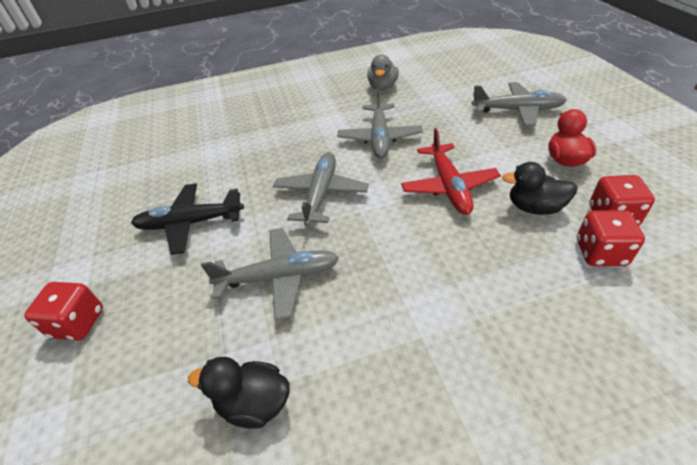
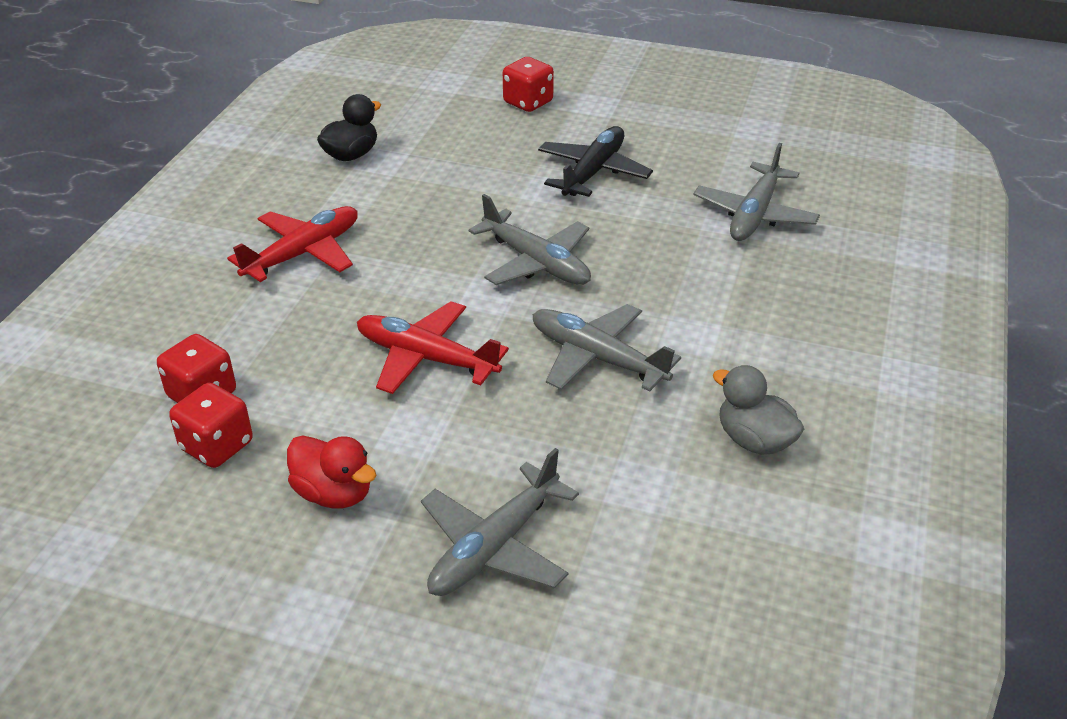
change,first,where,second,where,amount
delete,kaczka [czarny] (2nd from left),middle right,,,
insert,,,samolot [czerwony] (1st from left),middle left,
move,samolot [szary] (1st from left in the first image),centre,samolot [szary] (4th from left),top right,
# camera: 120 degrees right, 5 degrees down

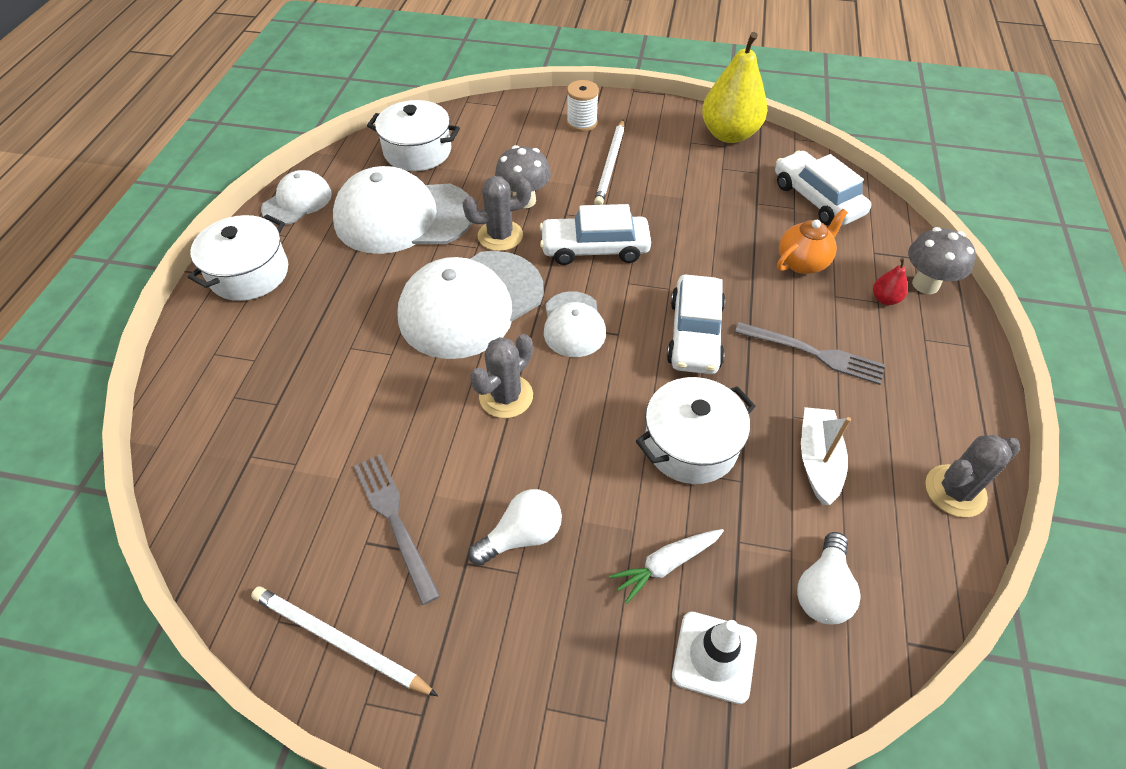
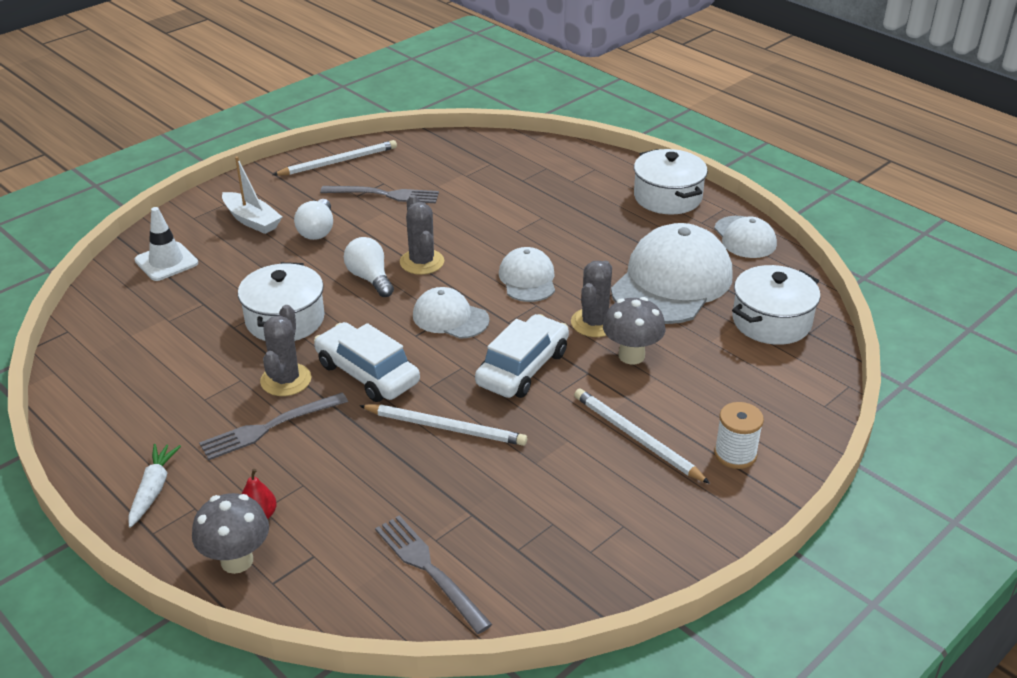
change,first,where,second,where,amount
delete,gruszka [żółty],top centre,,,
delete,imbryk [pomarańczowy],top right,,,
insert,,,ołówek [biały] (2nd from left),centre,
move,marchewka [biały],bottom centre,,bottom left,
move,żarówka [biały] (2nd from left),bottom right,,centre,
move,łódka [biały],middle right,,top left,
move,kaktus [szary] (3rd from left in the first image),middle right,kaktus [szary] (1st from left),middle left,
replace,samochód [biały] (3rd from left),top right,widelec [szary] (3rd from left),bottom centre,
resize,czapka [biały] (3rd from left in the first image),centre,czapka [biały] (2nd from left),centre,x0.53
# camera: 125 degrees right, 15 degrees down

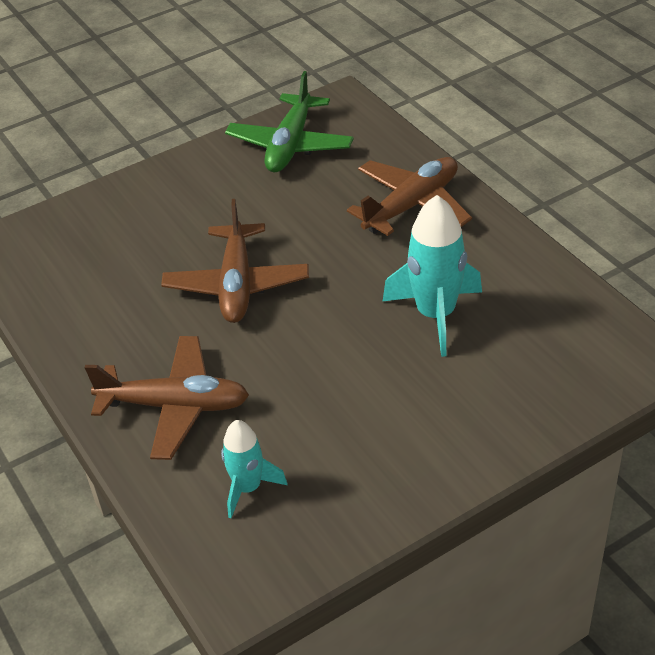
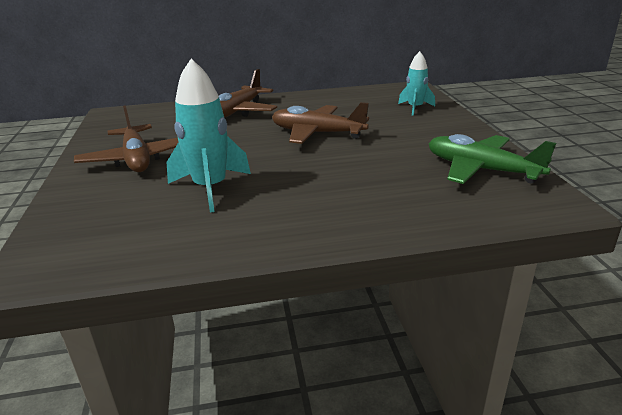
change,first,where,second,where,amount
move,rakieta [turkusowy] (1st from left in the first image),bottom centre,rakieta [turkusowy] (2nd from left),top right,
move,samolot [brązowy] (3rd from left in the first image),top centre,samolot [brązowy] (1st from left),top left,
# camera: 110 degrees right, 15 degrees down

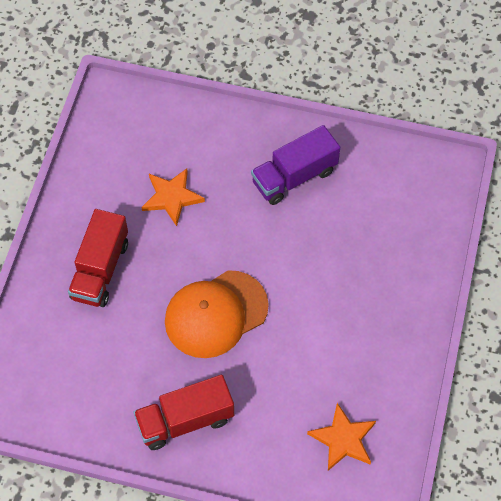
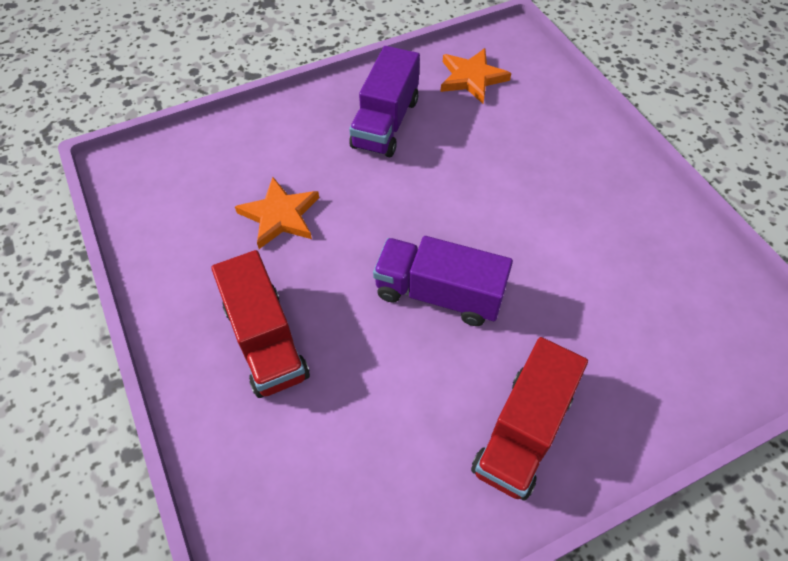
change,first,where,second,where,amount
move,gwiazda [pomarańczowy] (2nd from left),bottom right,,top centre,
replace,czapka [pomarańczowy],centre,ciężarówka [fioletowy] (2nd from left),centre,
# camera: 40 degrees left, 5 degrees down

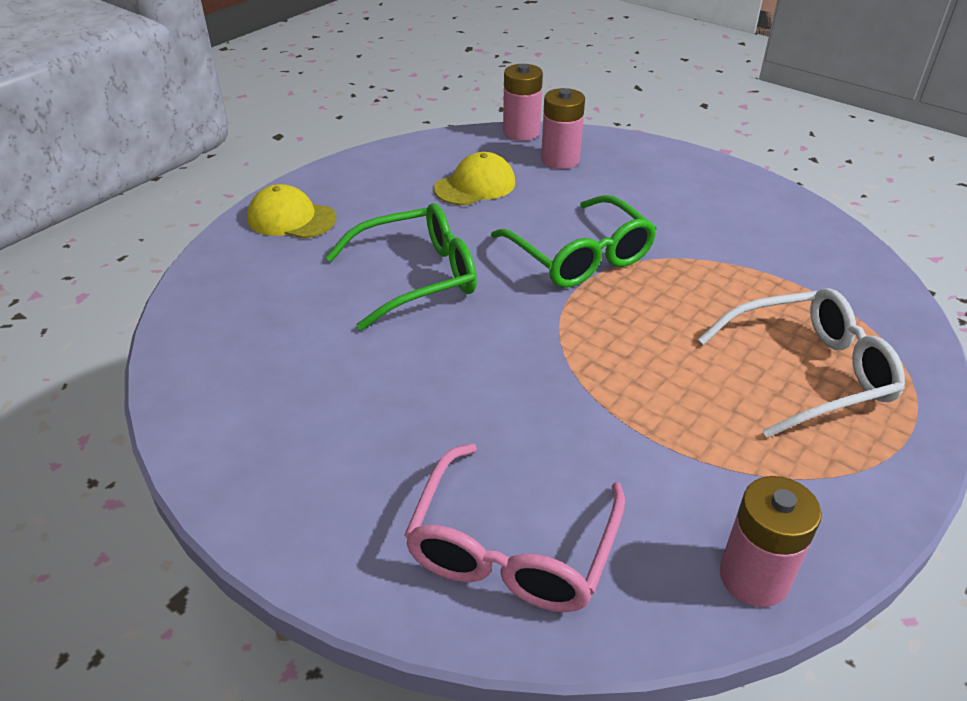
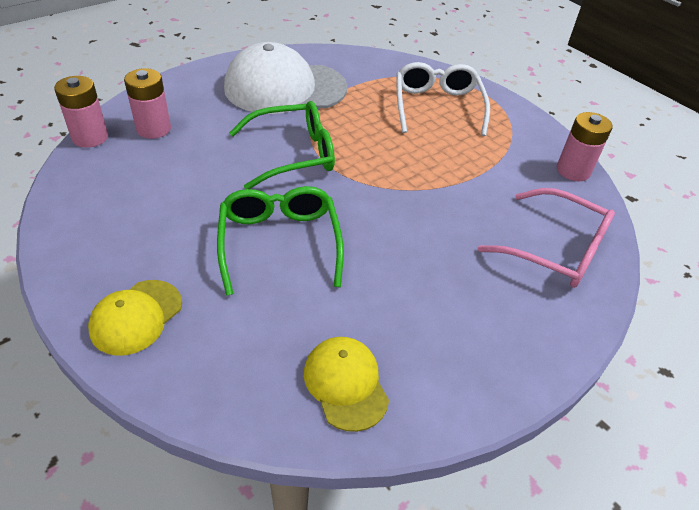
change,first,where,second,where,amount
insert,,,czapka [biały],top centre,
move,czapka [żółty] (2nd from left),top centre,,bottom centre,
# camera: 80 degrees left, 5 degrees up

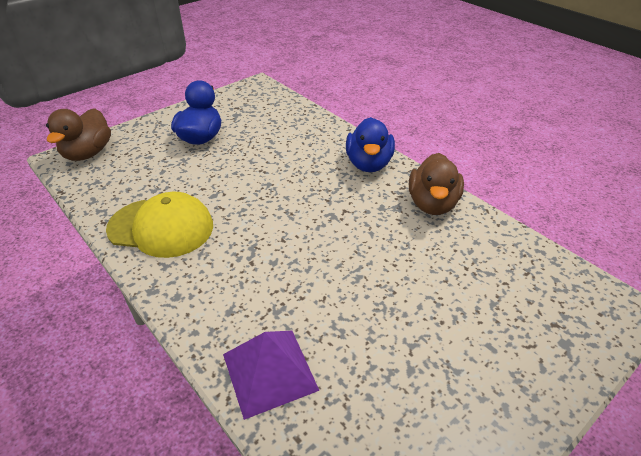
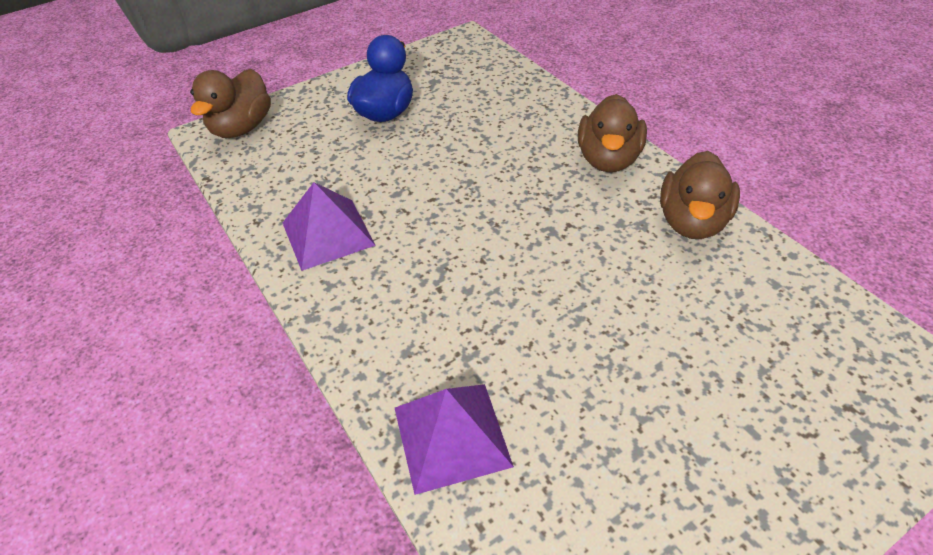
change,first,where,second,where,amount
replace,czapka [żółty],middle left,piramida [fioletowy] (1st from left),centre,
recolor,kaczka [niebieski] (2nd from left),top centre,kaczka [brązowy] (2nd from left),top centre,
# camera: 10 degrees right, 5 degrees up

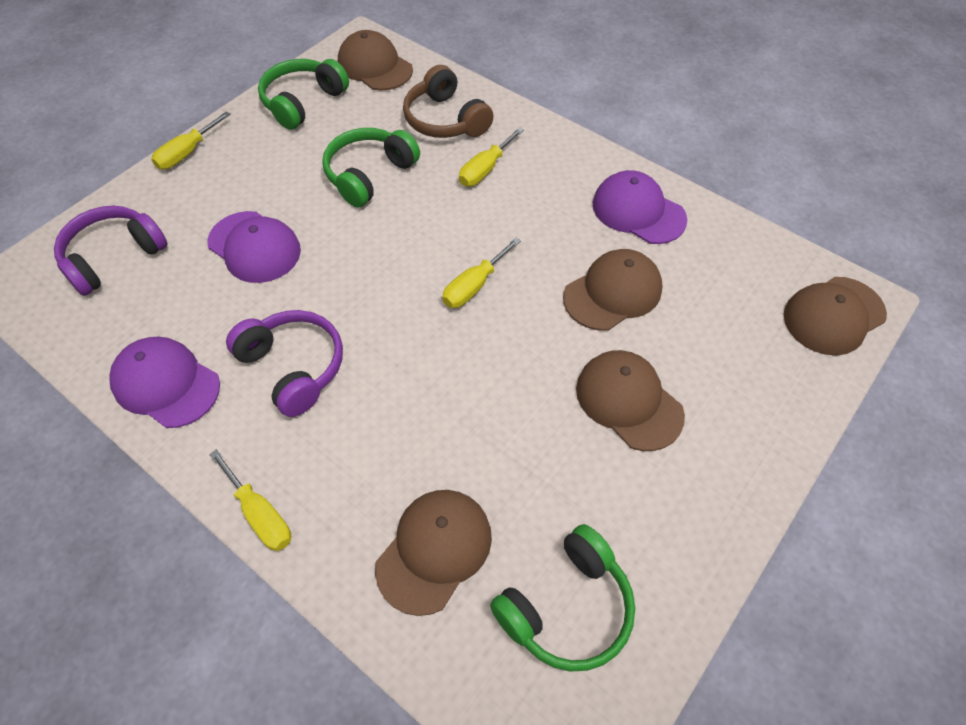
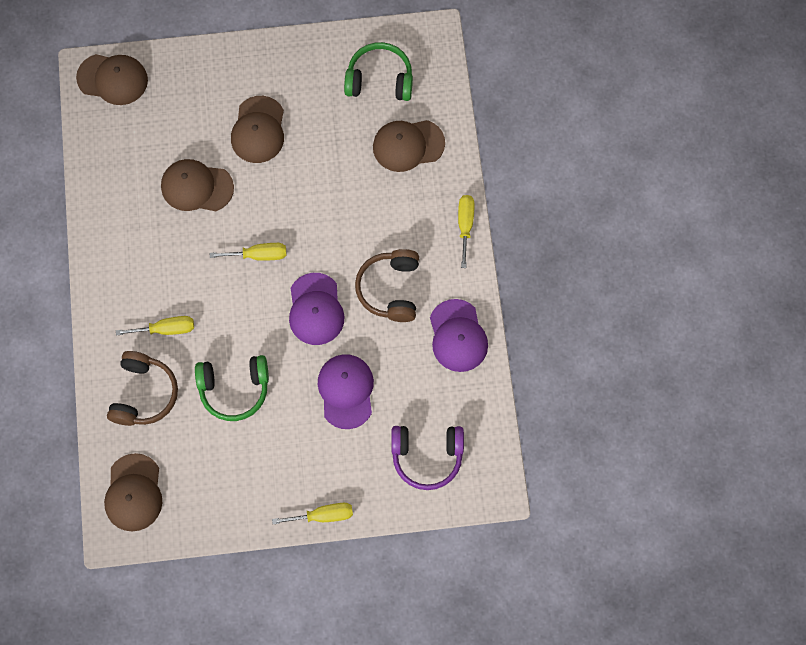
change,first,where,second,where,amount
delete,słuchawki [zielony] (1st from left),top left,,,
move,czapka [fioletowy] (3rd from left in the first image),top centre,czapka [fioletowy] (1st from left),centre,
recolor,słuchawki [fioletowy] (2nd from left),middle left,słuchawki [brązowy] (2nd from left),centre,
# camera: 135 degrees left, 15 degrees up

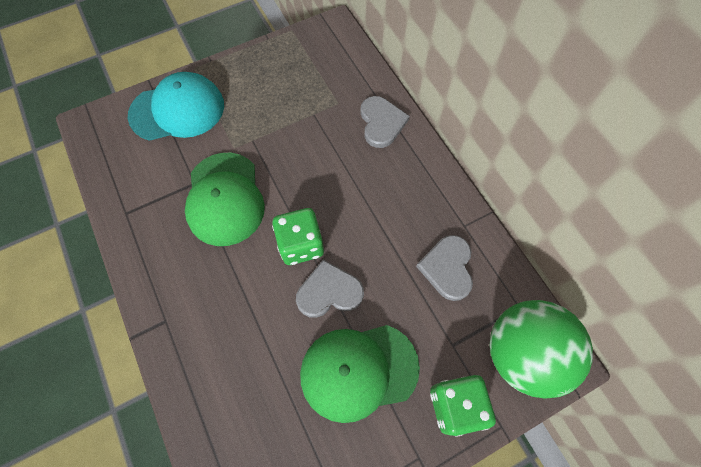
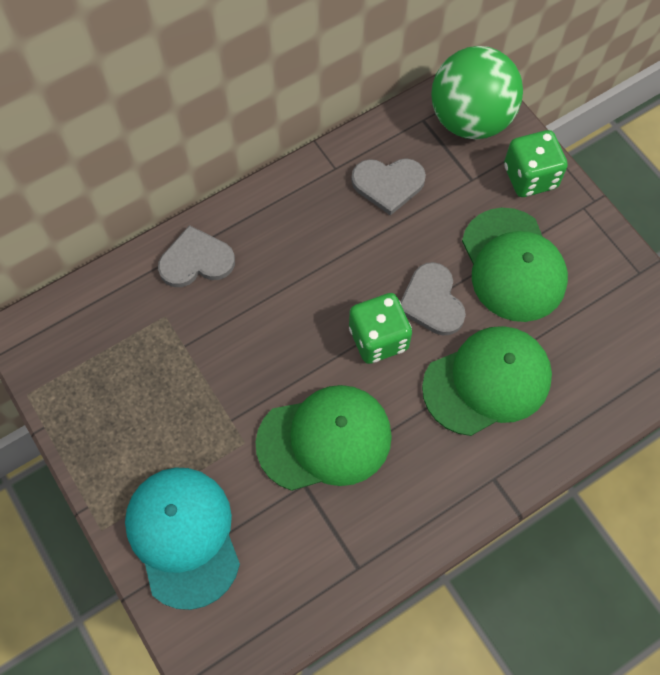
change,first,where,second,where,amount
insert,,,czapka [zielony] (2nd from left),middle right,
# camera: 95 degrees left, 0 degrees up

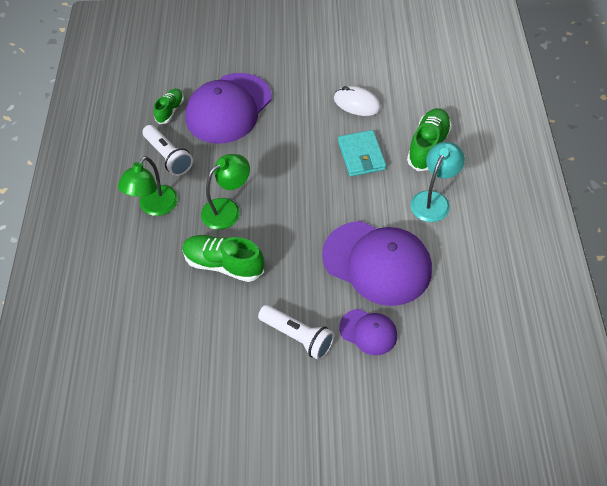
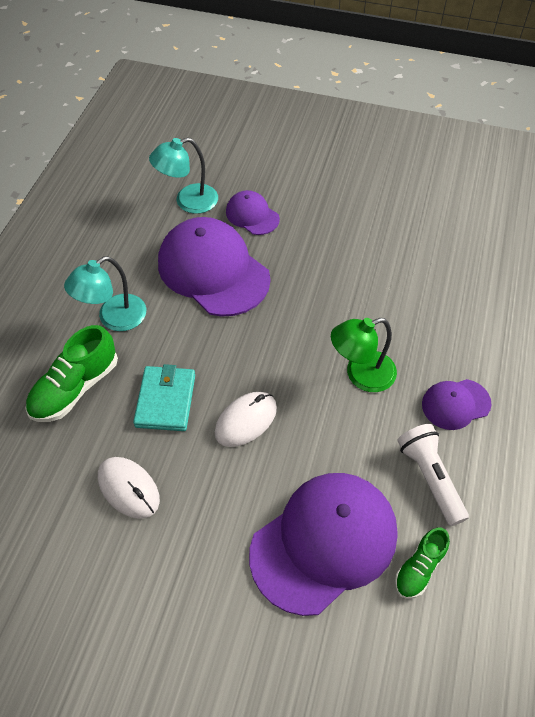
change,first,where,second,where,amount
delete,but [zielony] (2nd from left),centre,,,
delete,latarka [biały] (2nd from left),bottom centre,,,
insert,,,lampka [turkusowy] (2nd from left),top centre,
insert,,,myszka [biały] (2nd from left),centre,
replace,lampka [zielony] (1st from left),middle left,czapka [fioletowy] (4th from left),middle right,
# camera: 165 degrees left, 0 degrees up

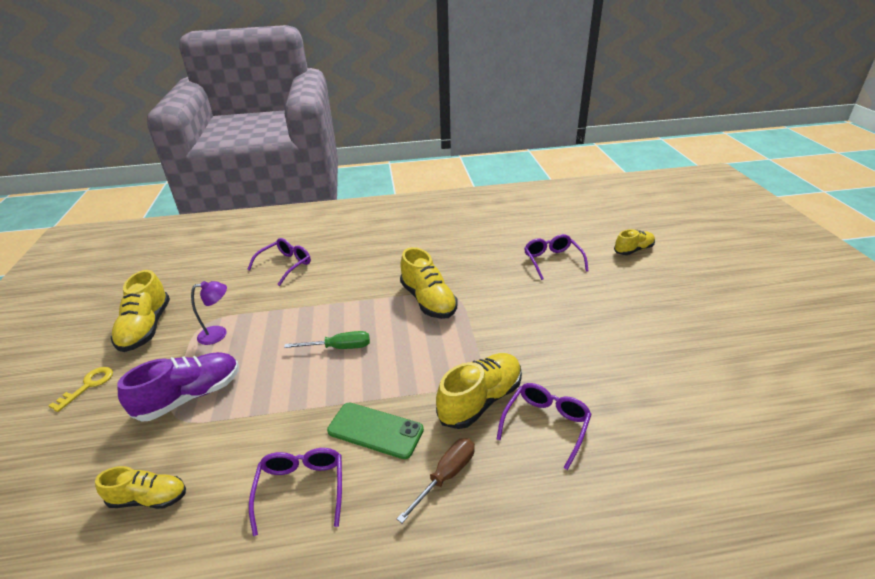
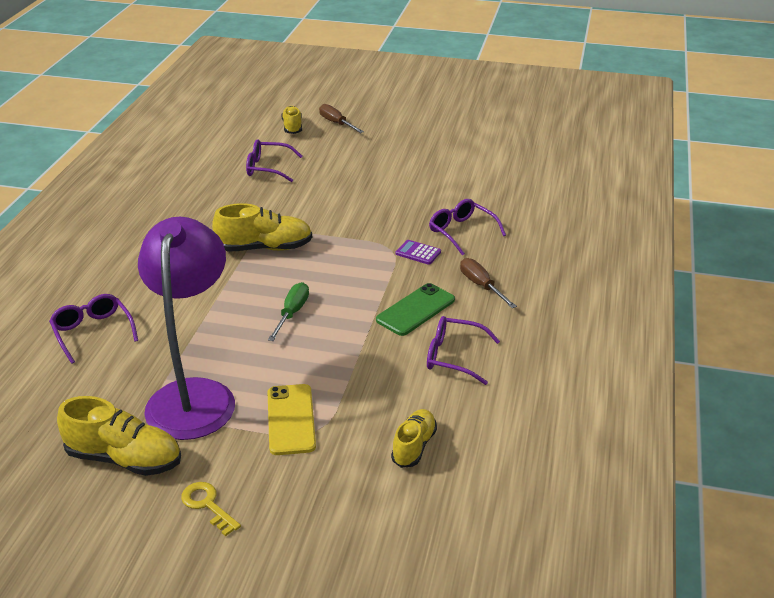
change,first,where,second,where,amount
insert,,,śrubokręt [brązowy] (1st from left),top centre,
replace,but [fioletowy],bottom left,telefon [żółty],bottom centre,
replace,but [żółty] (4th from left),bottom centre,kalkulator [fioletowy],centre,
resize,lampka [fioletowy],middle left,,middle left,x2.45
# camera: 70 degrees left, 0 degrees up

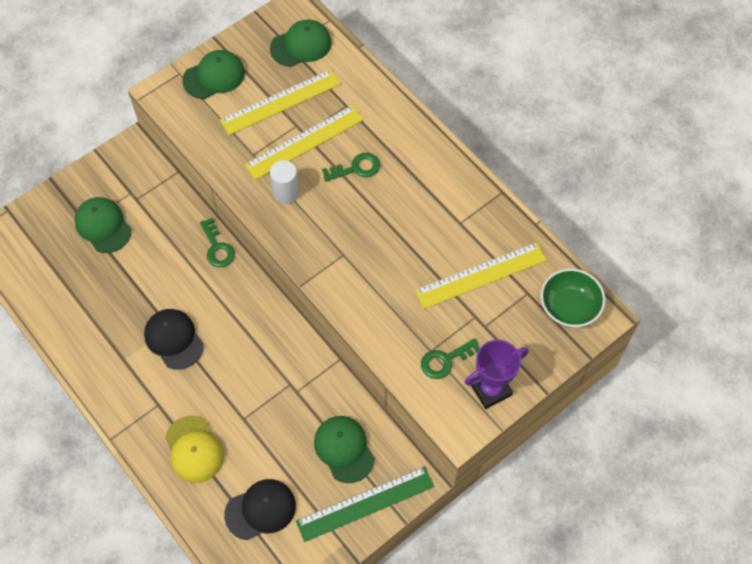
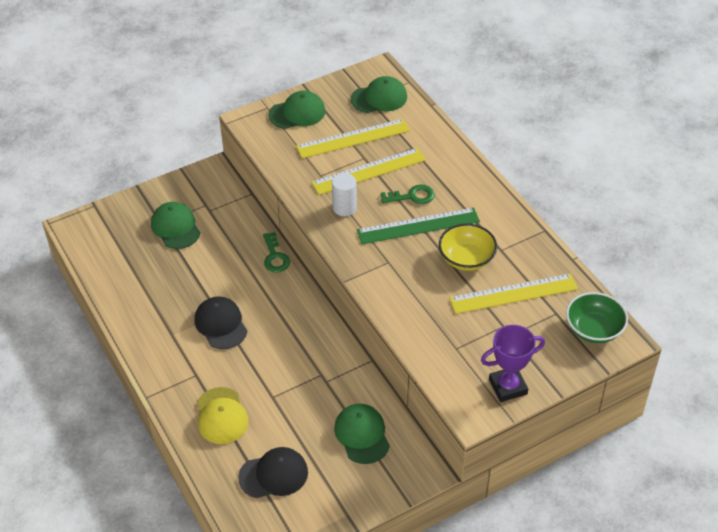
change,first,where,second,where,amount
delete,klucz [zielony] (3rd from left),centre,,,
insert,,,miska [żółty],centre,
move,linijka [zielony],bottom centre,,centre,
# camera: 10 degrees right, 15 degrees down

